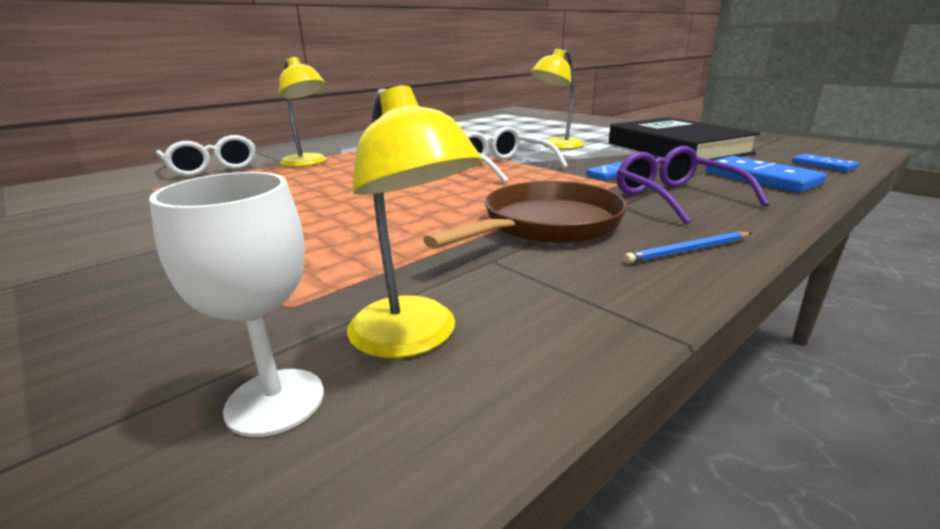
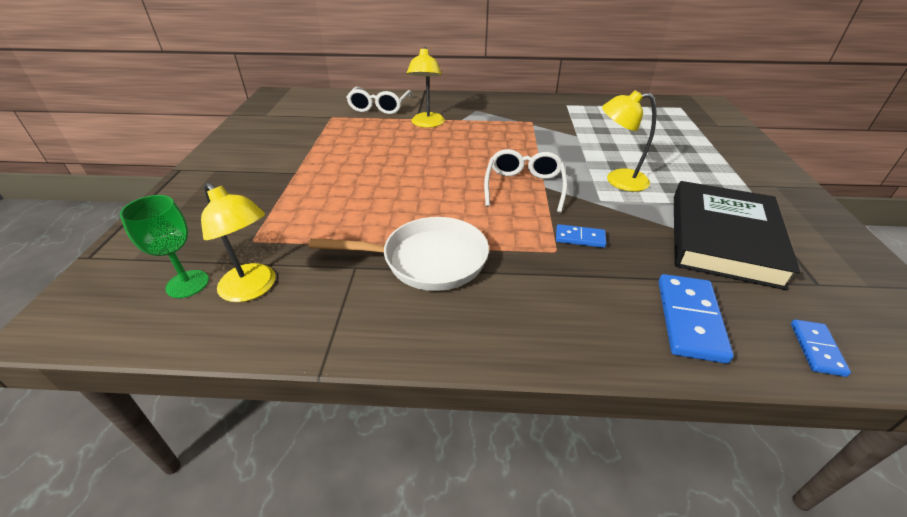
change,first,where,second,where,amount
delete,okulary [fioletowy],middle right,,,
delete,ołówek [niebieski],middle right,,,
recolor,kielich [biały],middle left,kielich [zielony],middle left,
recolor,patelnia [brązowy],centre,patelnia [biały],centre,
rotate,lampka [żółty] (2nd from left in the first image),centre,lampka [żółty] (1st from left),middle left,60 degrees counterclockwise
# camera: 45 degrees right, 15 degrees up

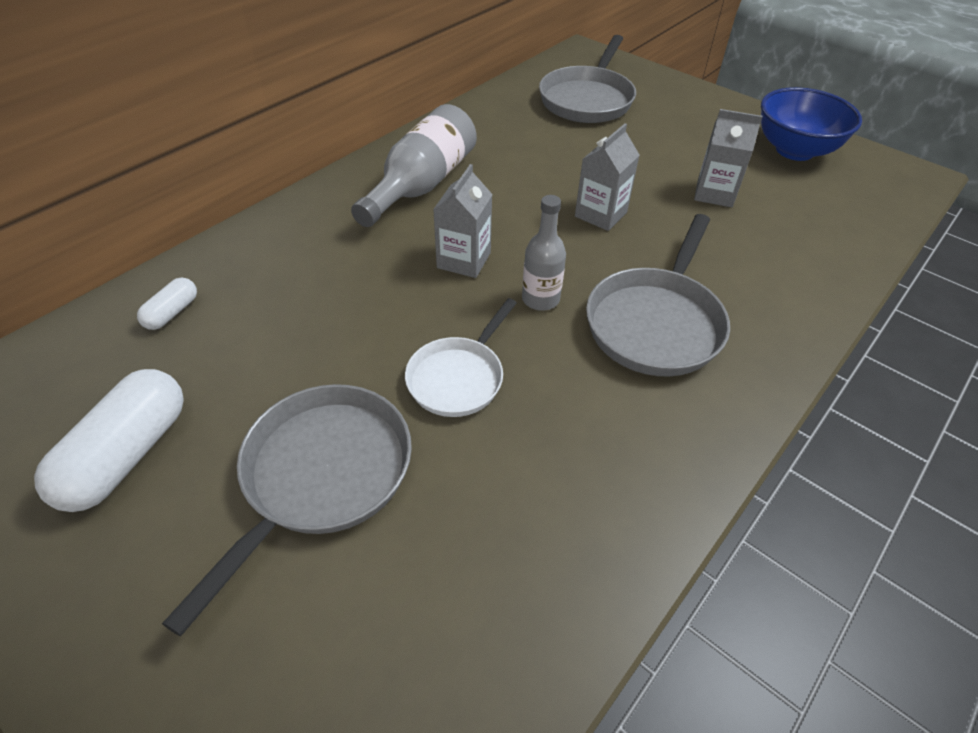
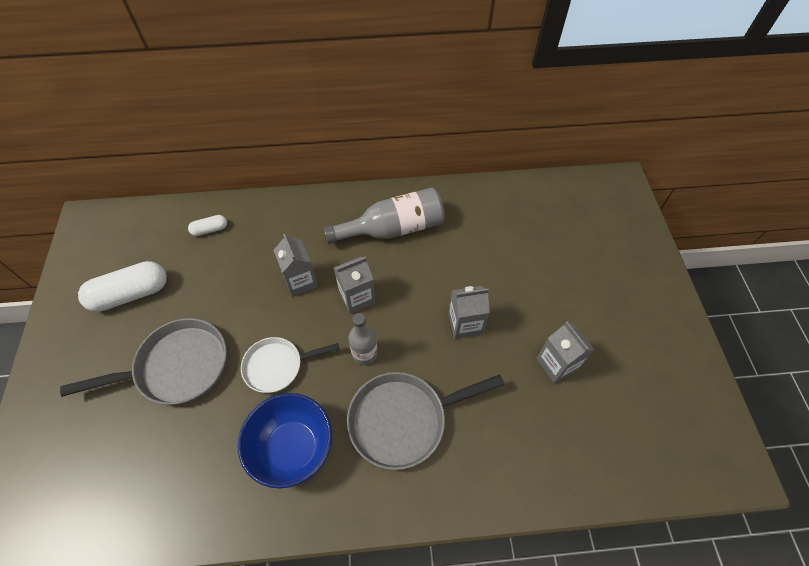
change,first,where,second,where,amount
delete,patelnia [szary] (2nd from left),top centre,,,
insert,,,karton mleka [szary] (1st from left),centre,
move,miska [niebieski],top right,,bottom centre,
# camera: 45 degrees right, 10 degrees up

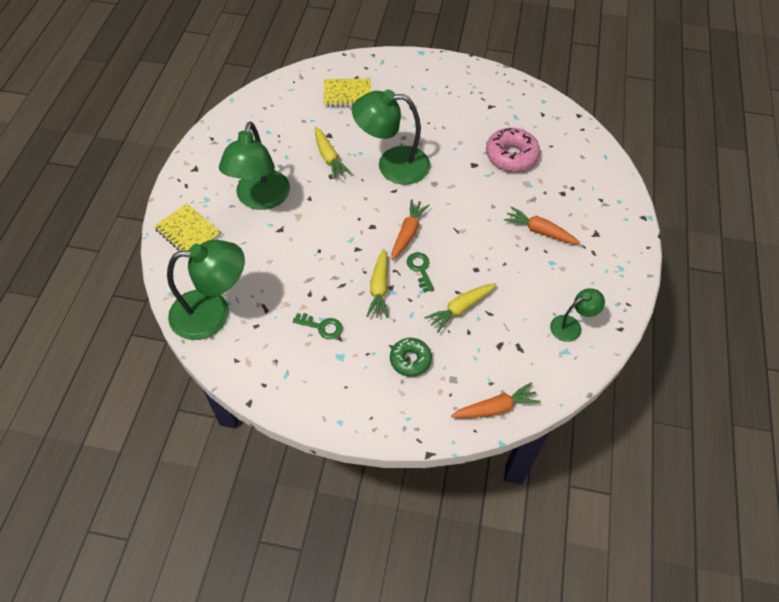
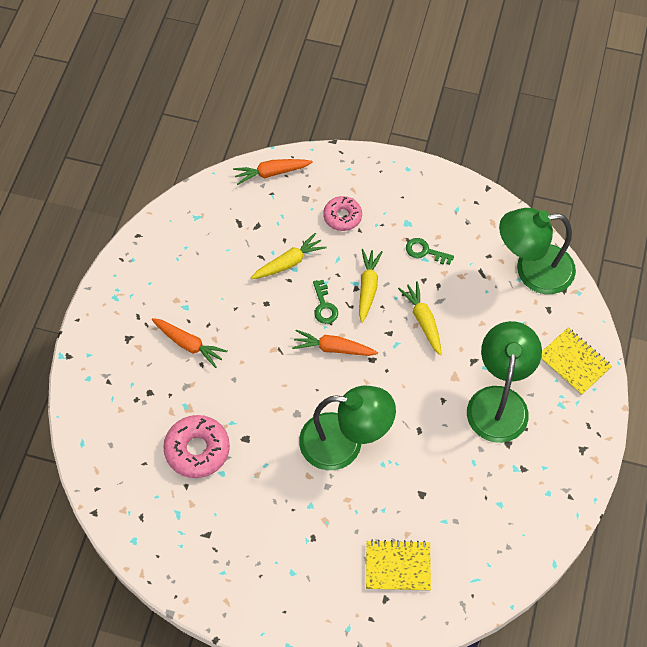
change,first,where,second,where,amount
delete,lampka [zielony] (4th from left),middle right,,,
move,marchewka [żółty] (1st from left in the first image),top centre,marchewka [żółty] (3rd from left),centre,
recolor,donut [zielony],centre,donut [różowy] (2nd from left),top centre,
rotate,marchewka [pomarańczowy] (1st from left in the first image),centre,marchewka [pomarańczowy] (3rd from left),centre,75 degrees clockwise
# camera: 175 degrees left, 5 degrees up

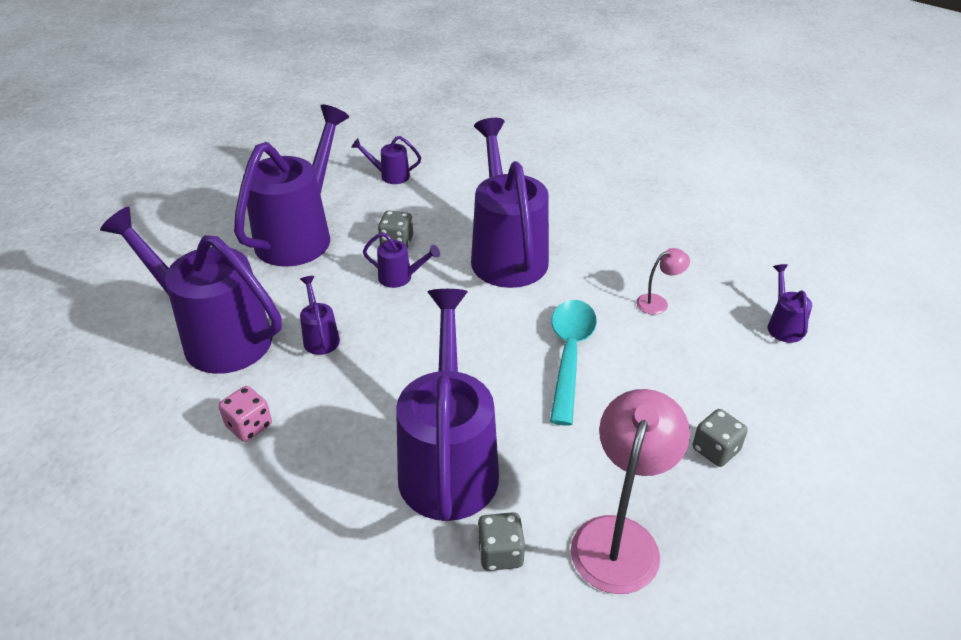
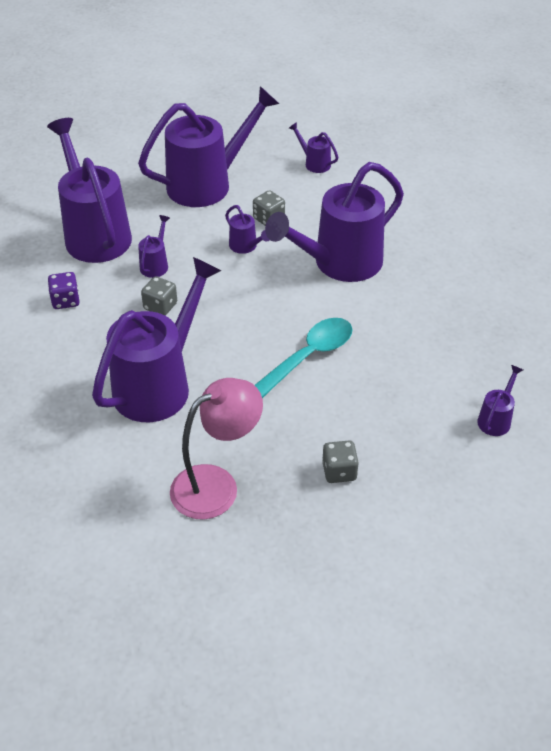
change,first,where,second,where,amount
delete,lampka [różowy] (2nd from left),middle right,,,
move,kostka do gry [szary] (2nd from left in the first image),bottom centre,kostka do gry [szary] (1st from left),middle left,
recolor,kostka do gry [różowy],middle left,kostka do gry [fioletowy],middle left,
rotate,konewka [fioletowy] (7th from left),top centre,,top centre,150 degrees counterclockwise
# camera: 35 degrees right, 5 degrees up

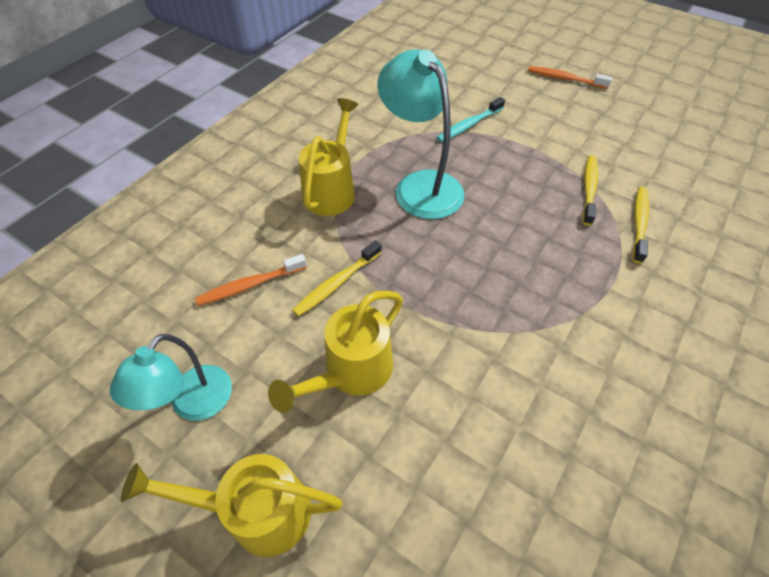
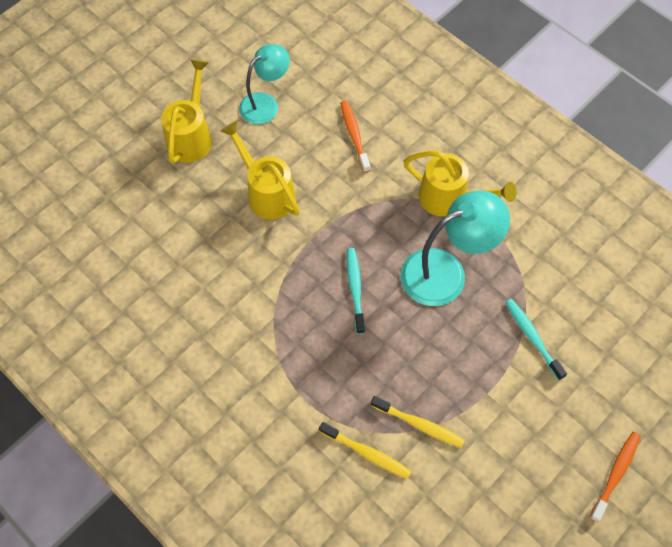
change,first,where,second,where,amount
delete,szczoteczka do zębów [żółty] (1st from left),centre,,,
insert,,,szczoteczka do zębów [turkusowy] (1st from left),centre,
rotate,lampka [turkusowy] (1st from left),middle left,,top centre,105 degrees clockwise
# camera: 100 degrees right, 10 degrees up

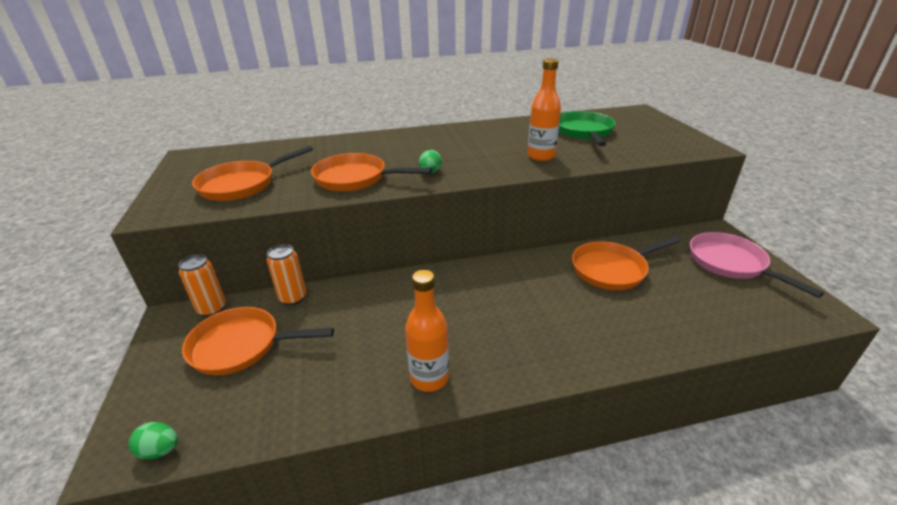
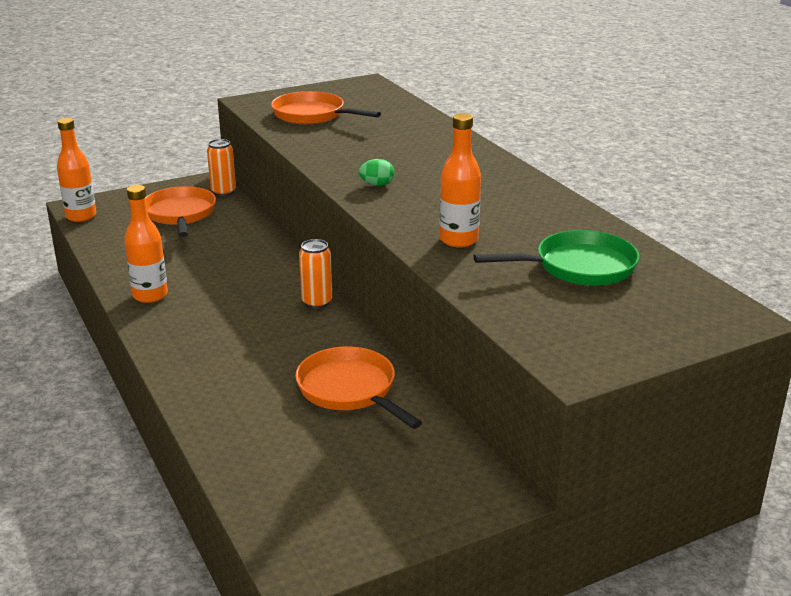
change,first,where,second,where,amount
delete,patelnia [pomarańczowy] (3rd from left),centre,,,
delete,patelnia [różowy],middle right,,,
move,puszka [pomarańczowy] (2nd from left),middle left,,centre,
replace,jajko [zielony] (1st from left),bottom left,butelka [pomarańczowy] (1st from left),top left,
# camera: 75 degrees right, 5 degrees down

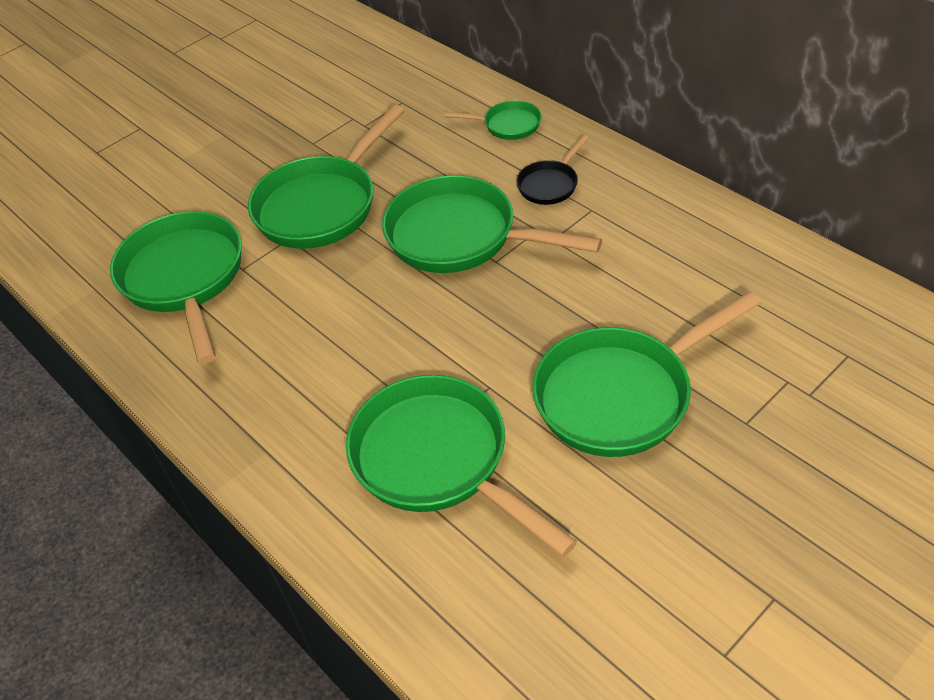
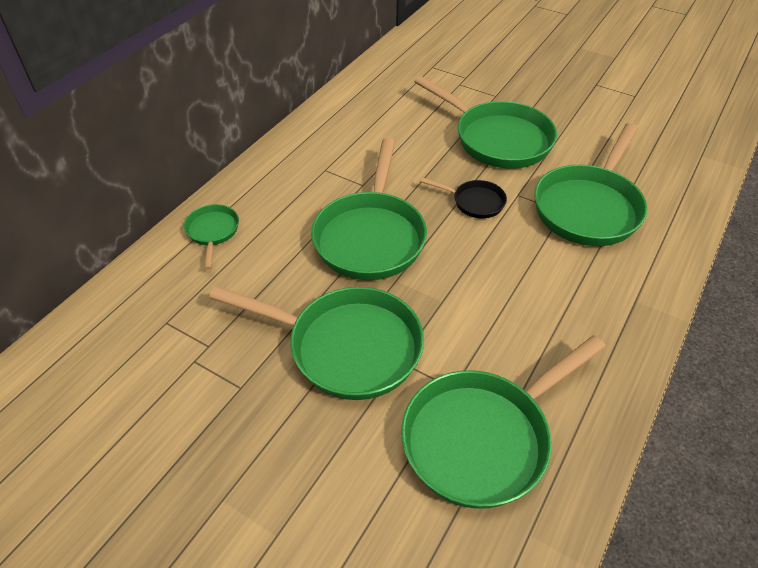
change,first,where,second,where,amount
move,patelnia [czarny],top centre,,centre,
# camera: 110 degrees left, 0 degrees up

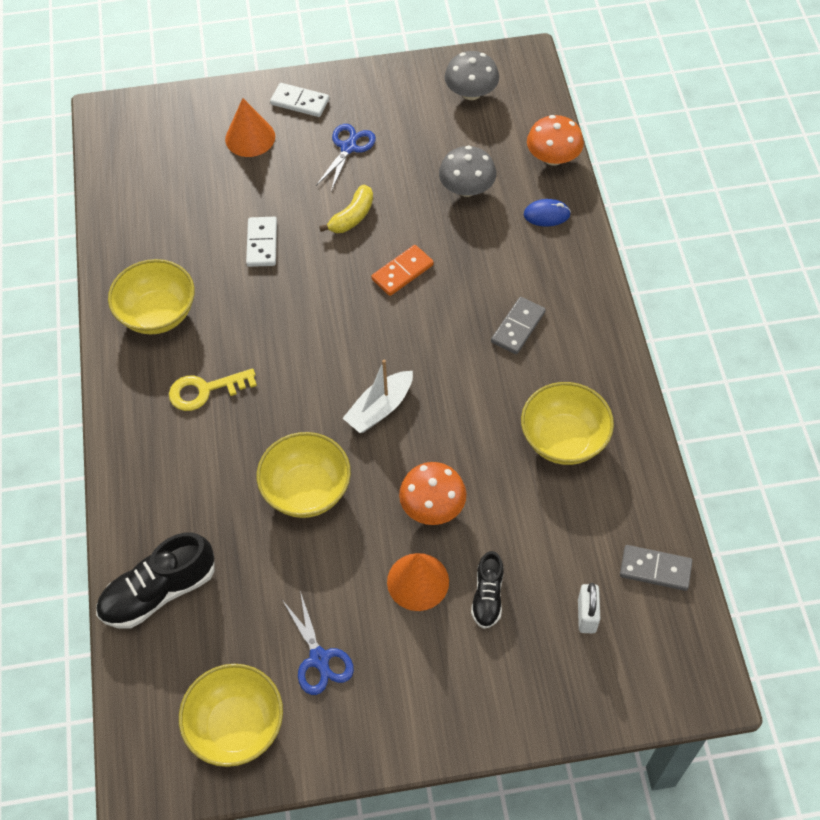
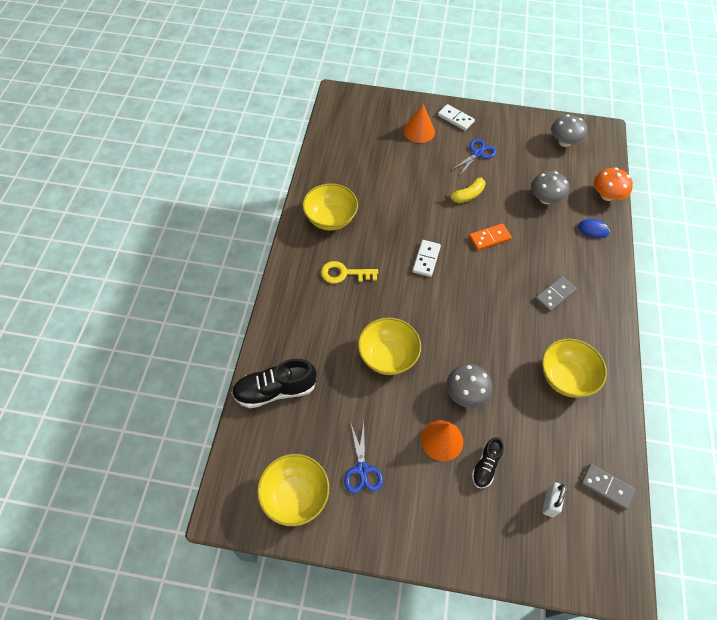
change,first,where,second,where,amount
delete,łódka [biały],centre,,,
move,kostka domina [biały] (1st from left),top left,,centre,
recolor,grzyb [pomarańczowy] (1st from left),centre,grzyb [szary] (1st from left),centre,
# camera: 15 degrees right, 0 degrees up

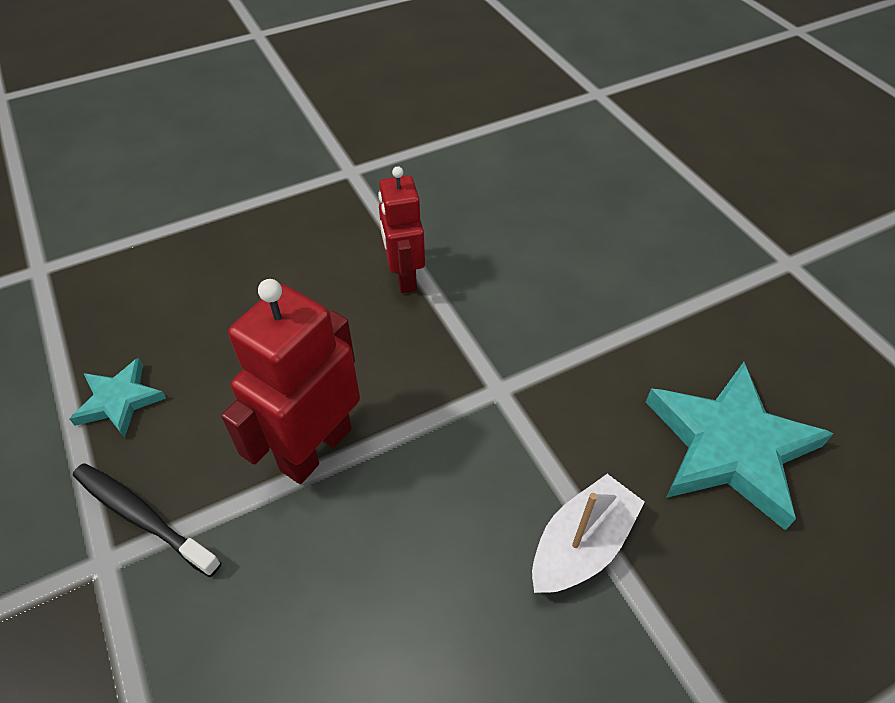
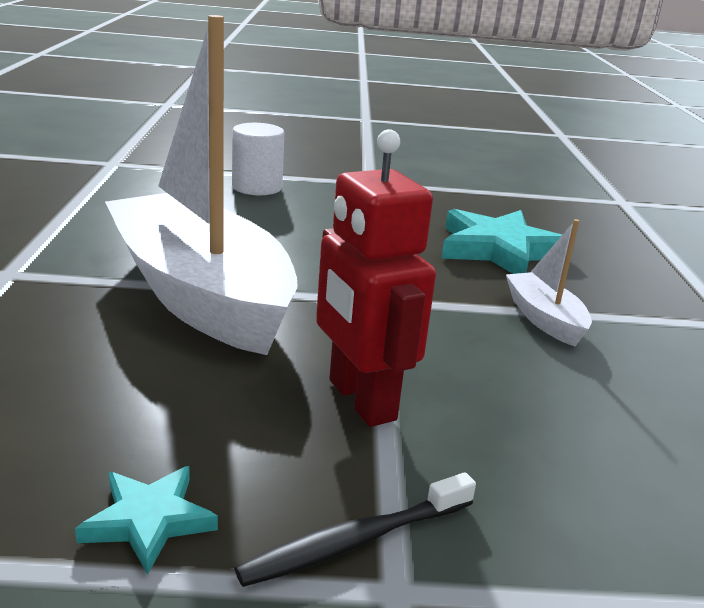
change,first,where,second,where,amount
insert,,,walec [biały],top centre,
replace,robot [czerwony] (2nd from left),top centre,łódka [biały] (1st from left),top left,
# camera: 65 degrees left, 25 degrees down

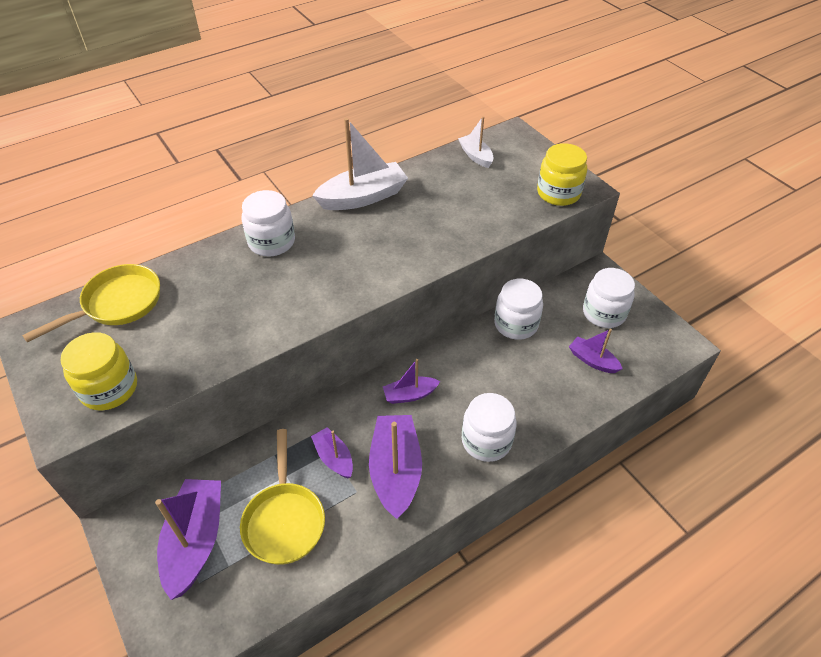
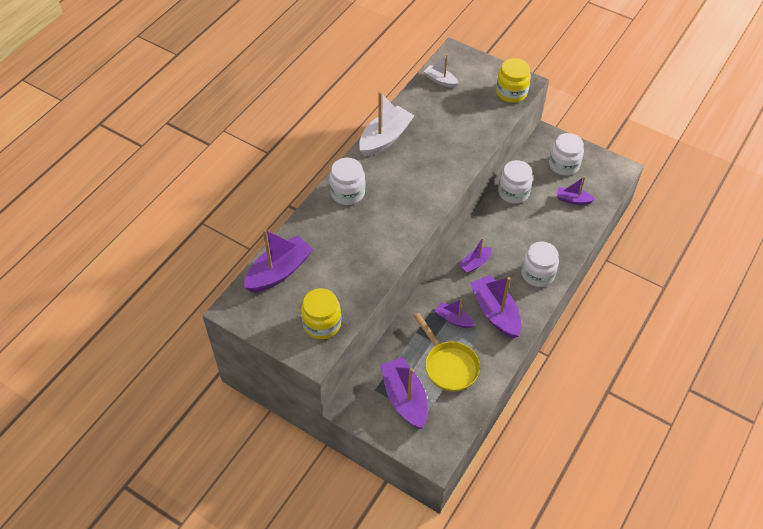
change,first,where,second,where,amount
replace,patelnia [żółty] (1st from left),middle left,łódka [fioletowy] (1st from left),centre,
# camera: 25 degrees left, 5 degrees up

